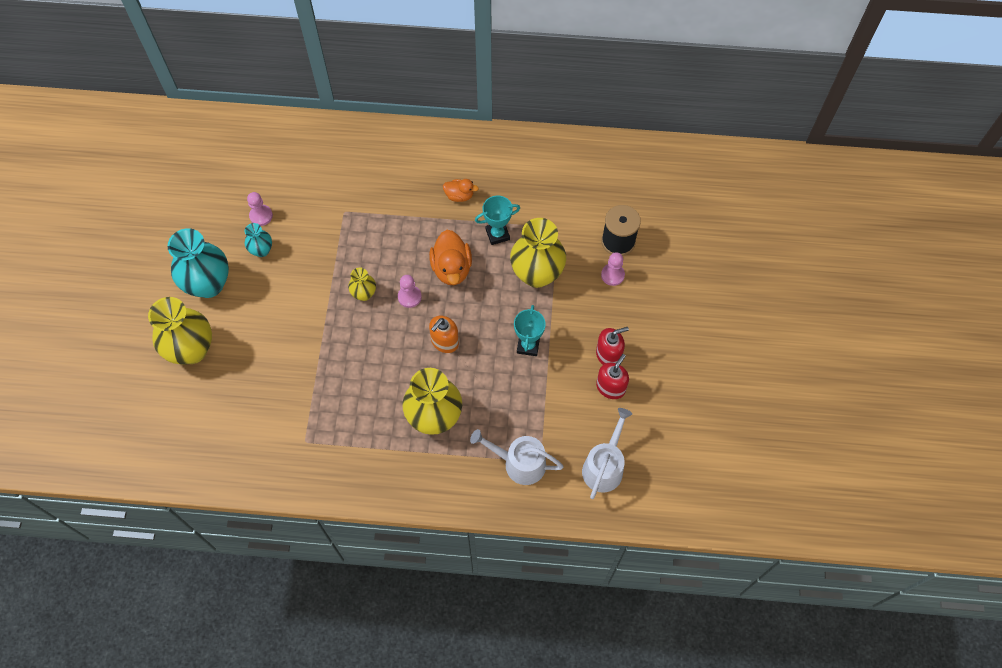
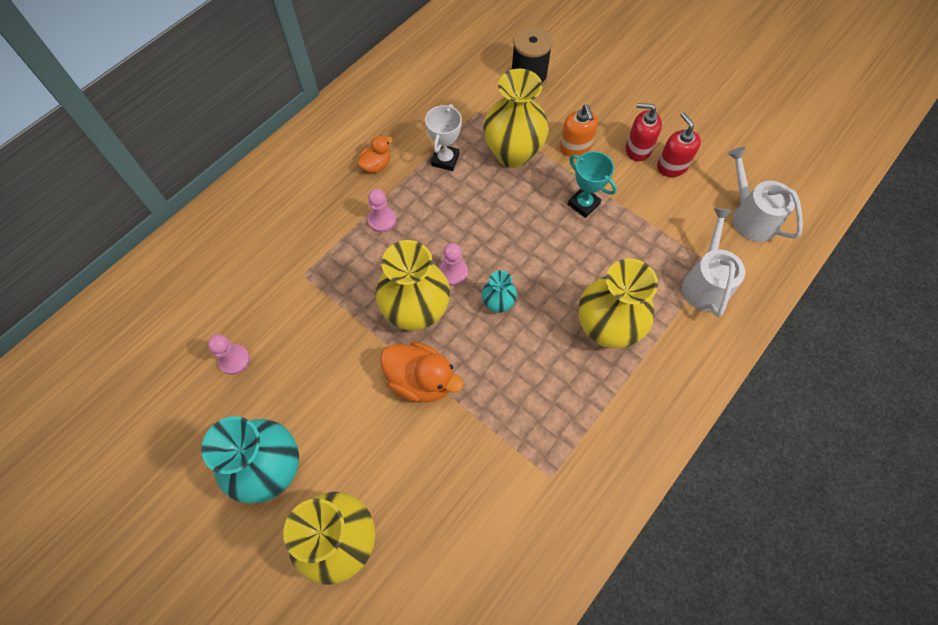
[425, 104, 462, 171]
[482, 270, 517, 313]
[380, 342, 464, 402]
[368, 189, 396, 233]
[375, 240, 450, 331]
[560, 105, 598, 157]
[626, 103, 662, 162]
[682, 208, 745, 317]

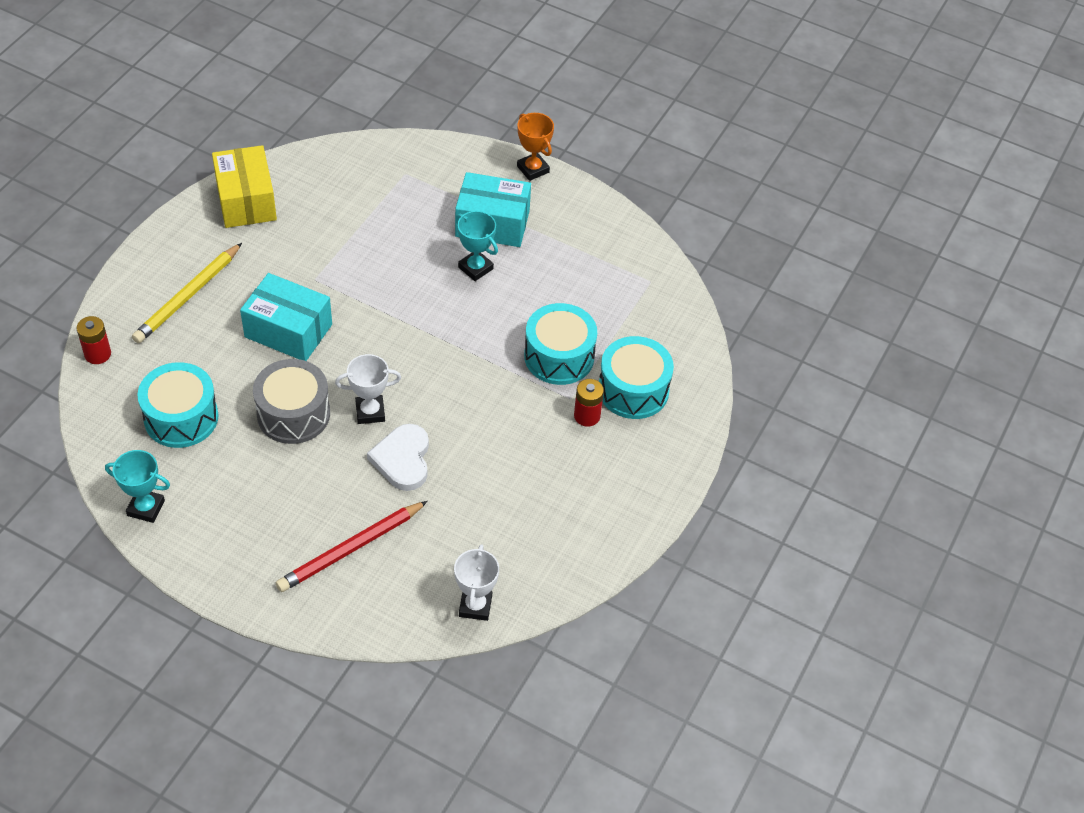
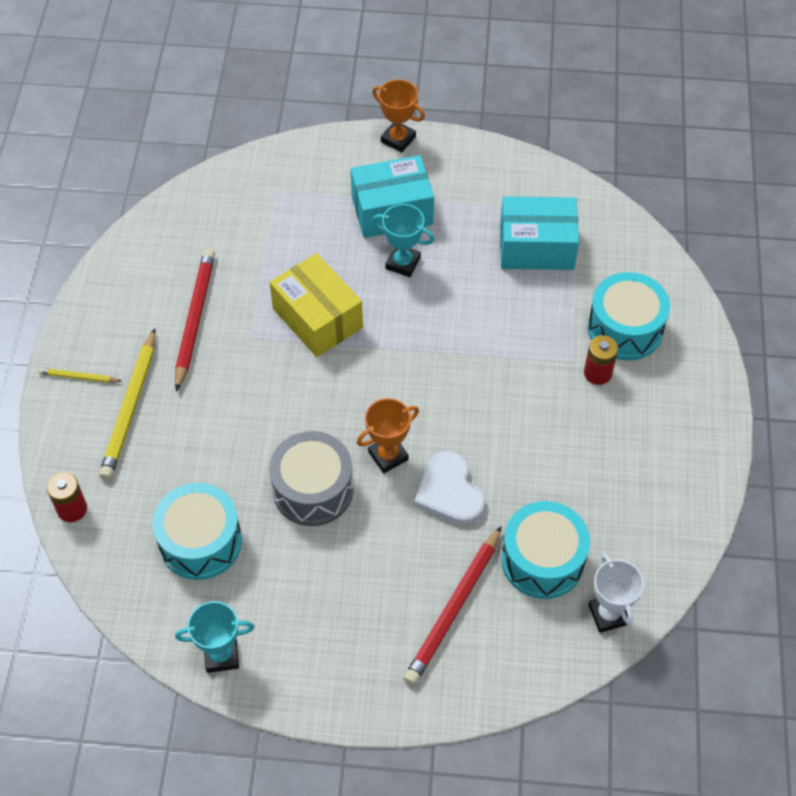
[269, 253, 363, 357]
[500, 197, 579, 270]
[501, 501, 590, 599]
[357, 398, 419, 473]
[175, 248, 215, 392]
[38, 368, 121, 383]

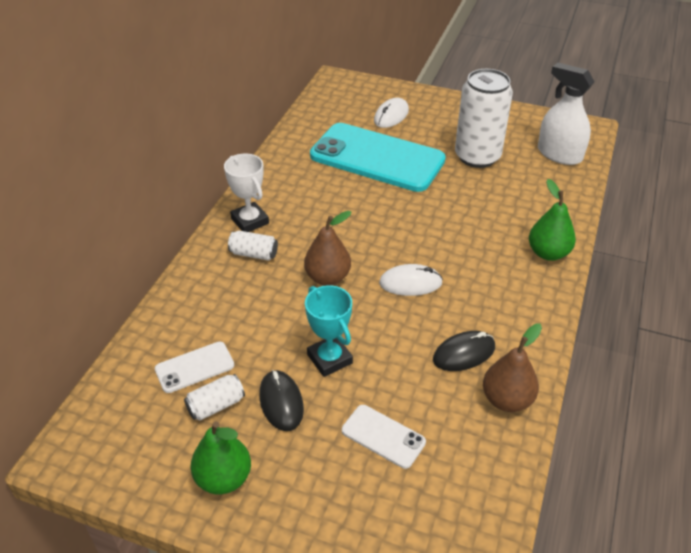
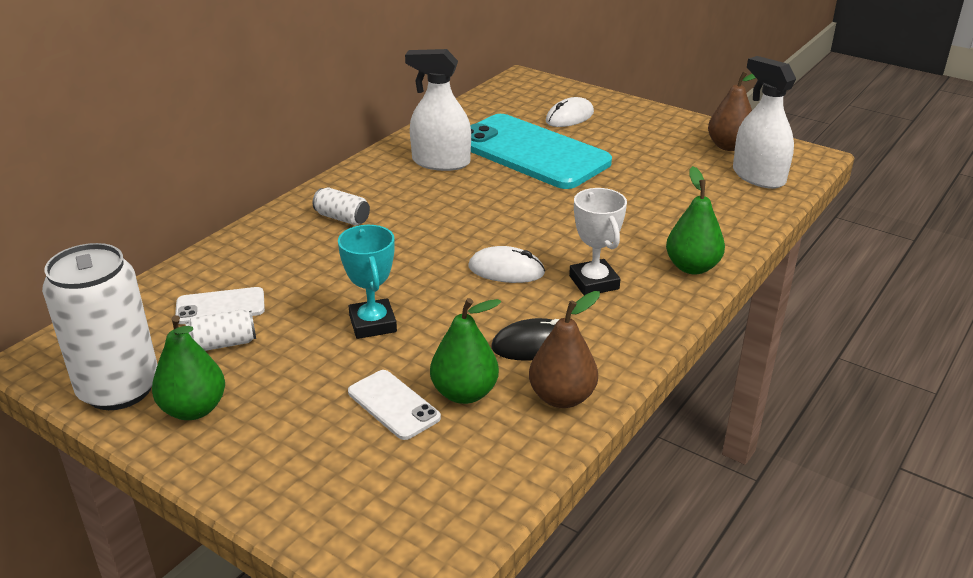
[42, 243, 158, 410]
[569, 188, 627, 295]
[708, 71, 756, 151]
[259, 370, 304, 431] (first image)
[405, 49, 471, 171]
[430, 298, 501, 404]

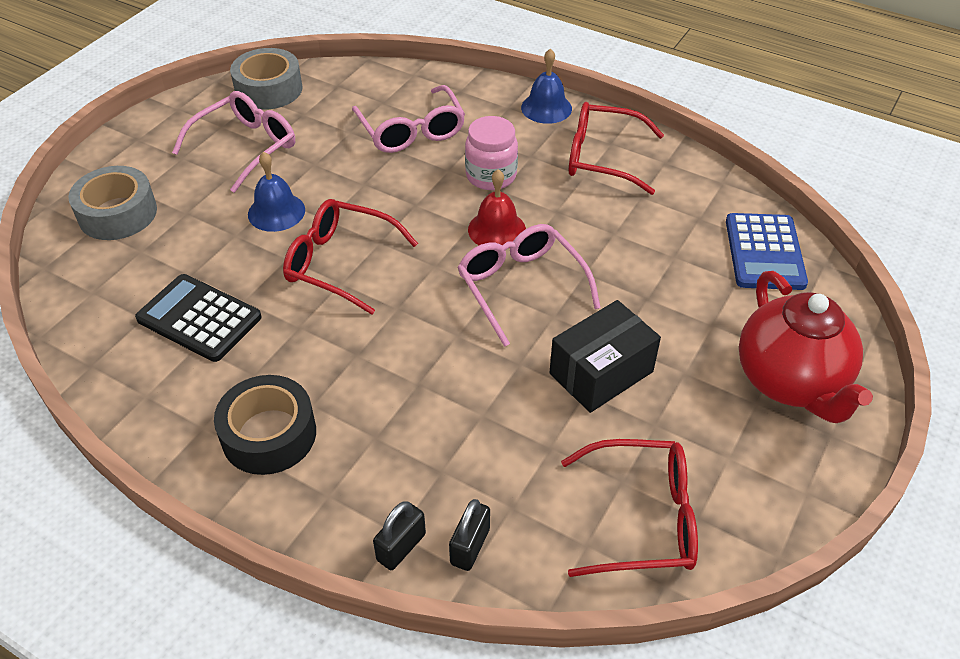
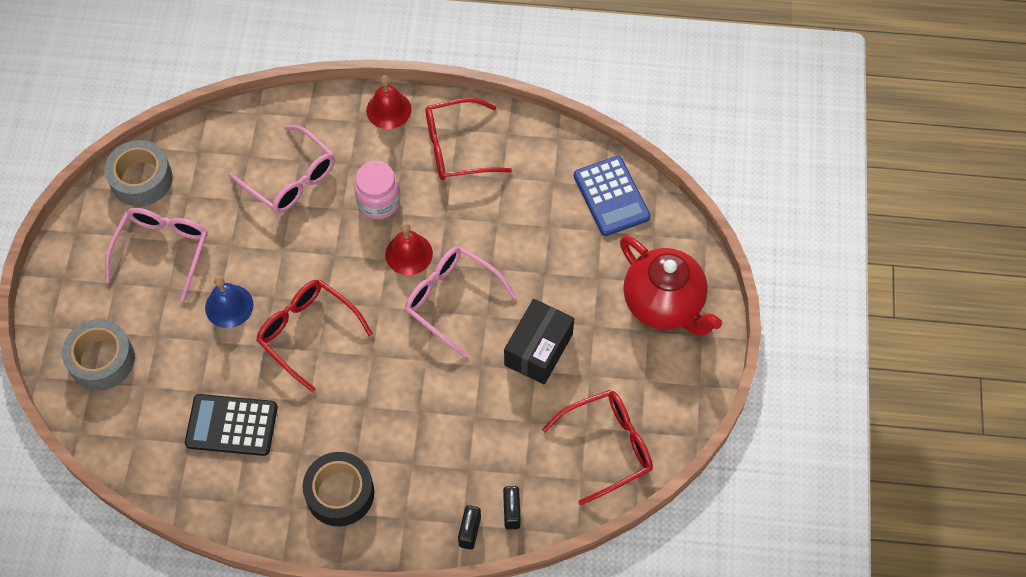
[366, 75, 411, 129]
[256, 280, 373, 392]

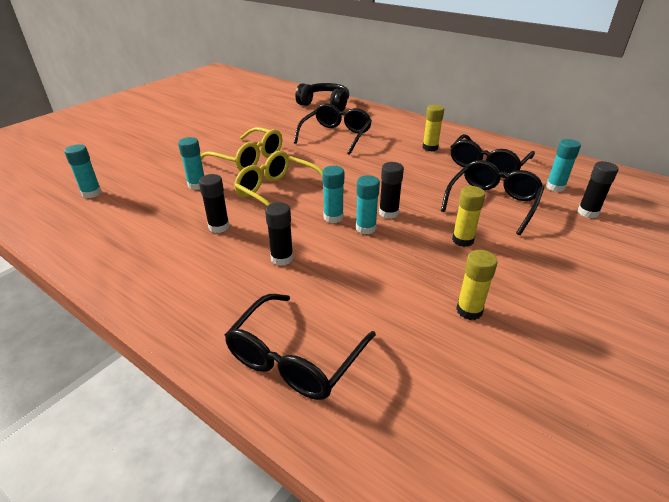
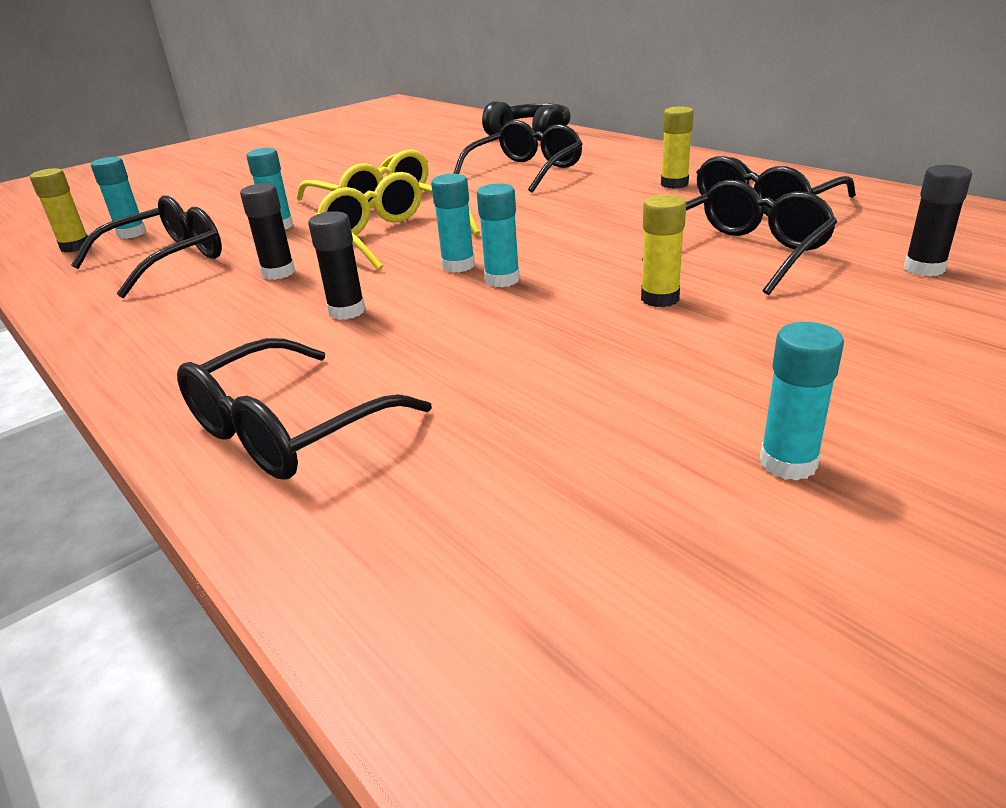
[760, 322, 844, 481]
[379, 162, 404, 219] (first image)
[30, 168, 88, 253]
[71, 196, 222, 298]

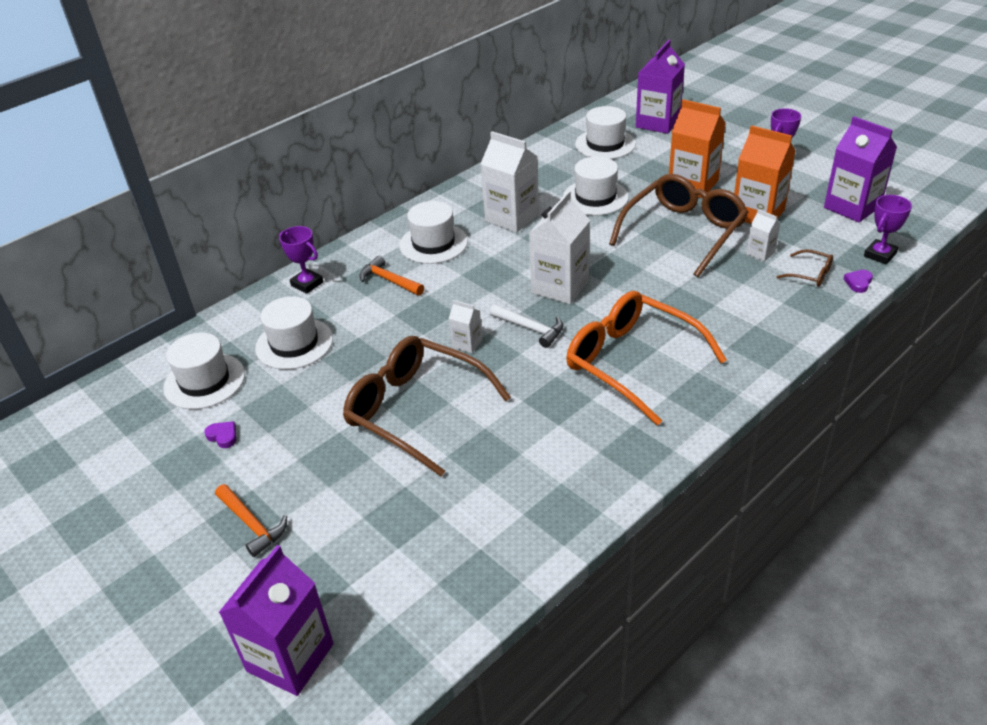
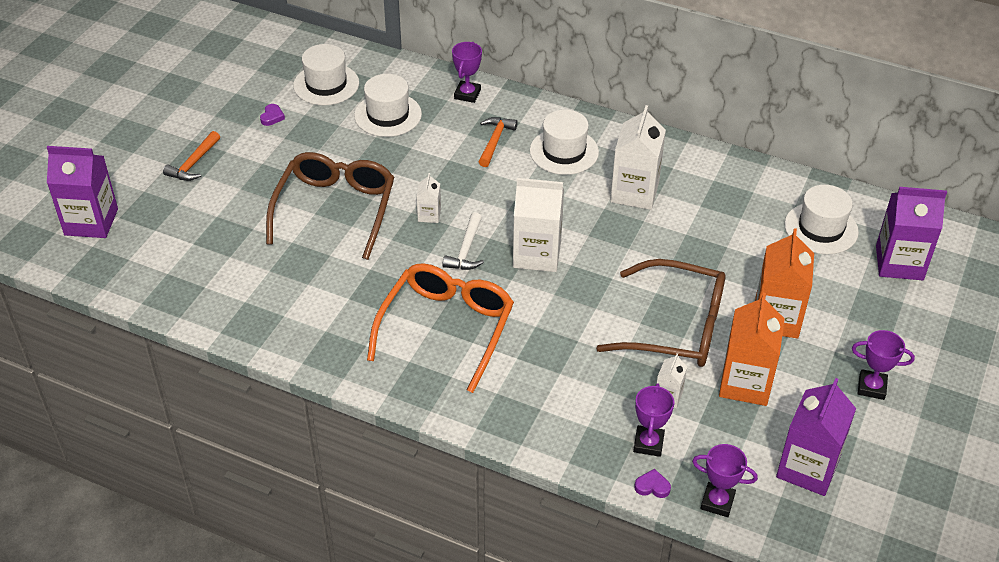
[563, 157, 629, 215] (first image)
[633, 383, 674, 457]

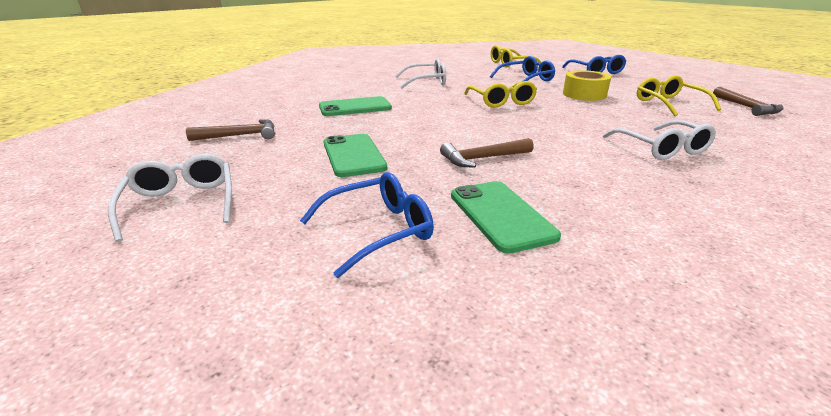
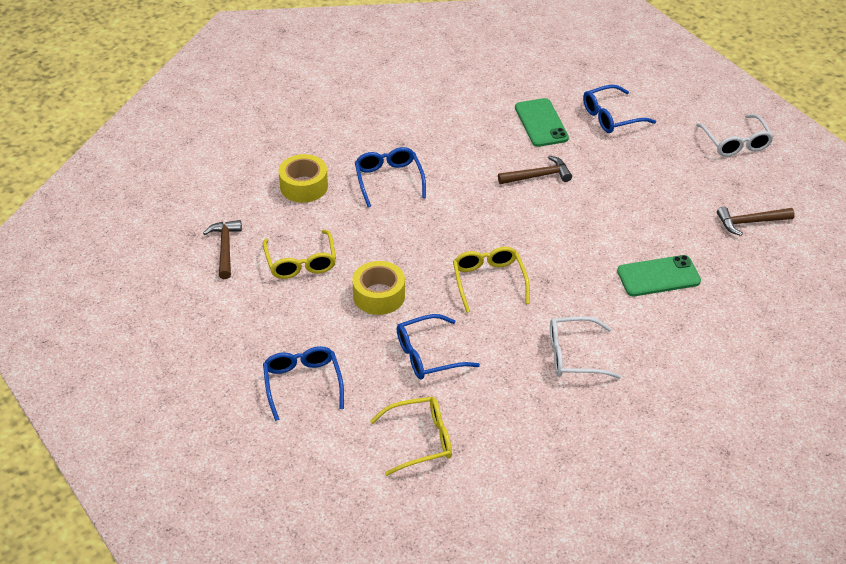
[355, 147, 426, 208]
[324, 134, 387, 177] (first image)
[279, 154, 328, 203]

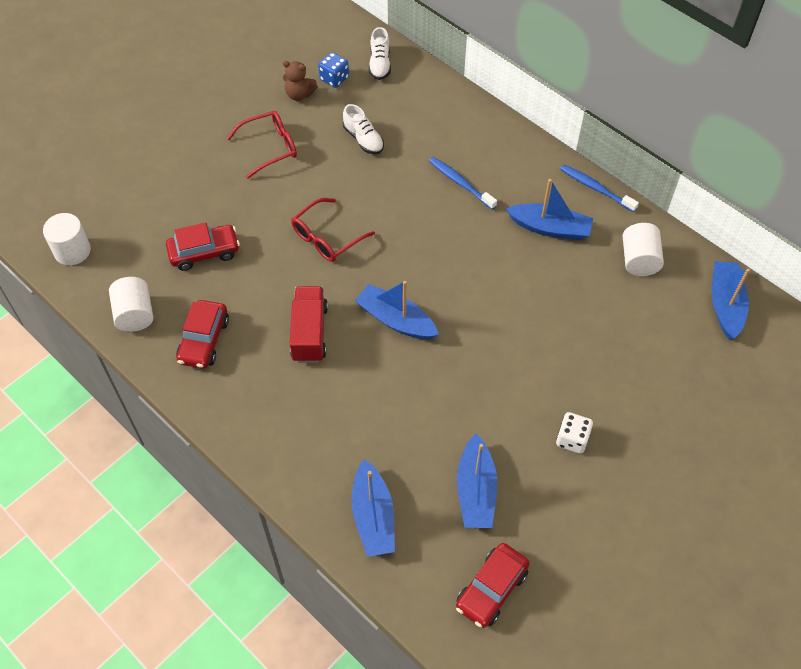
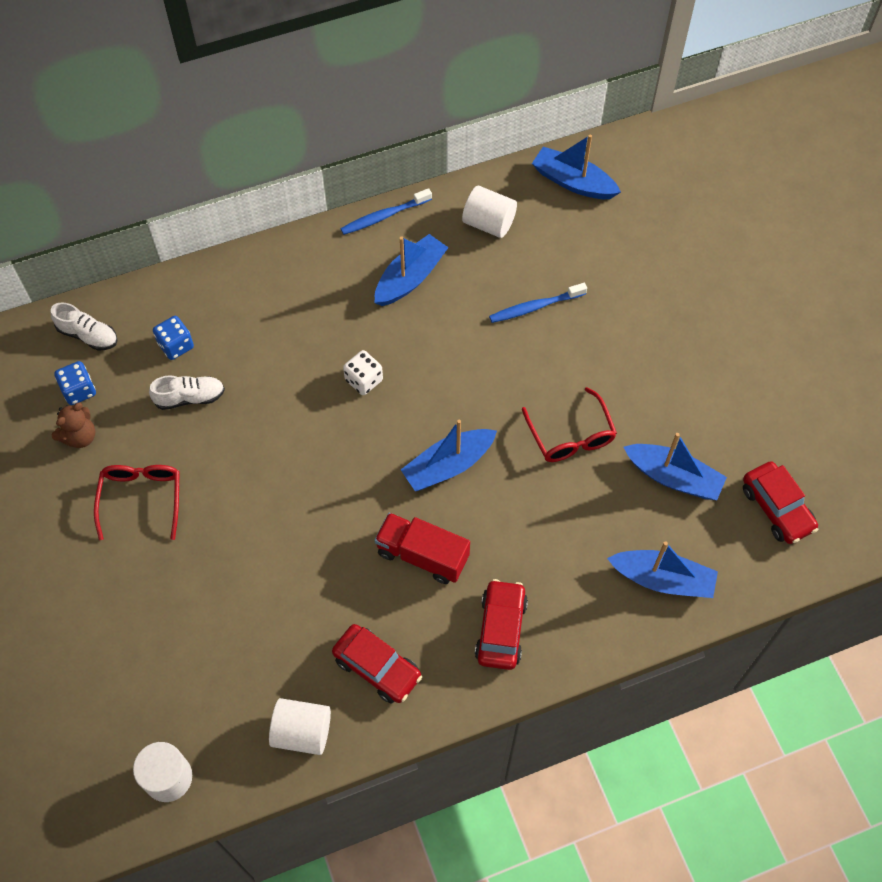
[489, 283, 587, 323]
[522, 387, 617, 462]
[475, 579, 528, 670]
[343, 350, 383, 395]
[153, 316, 194, 360]

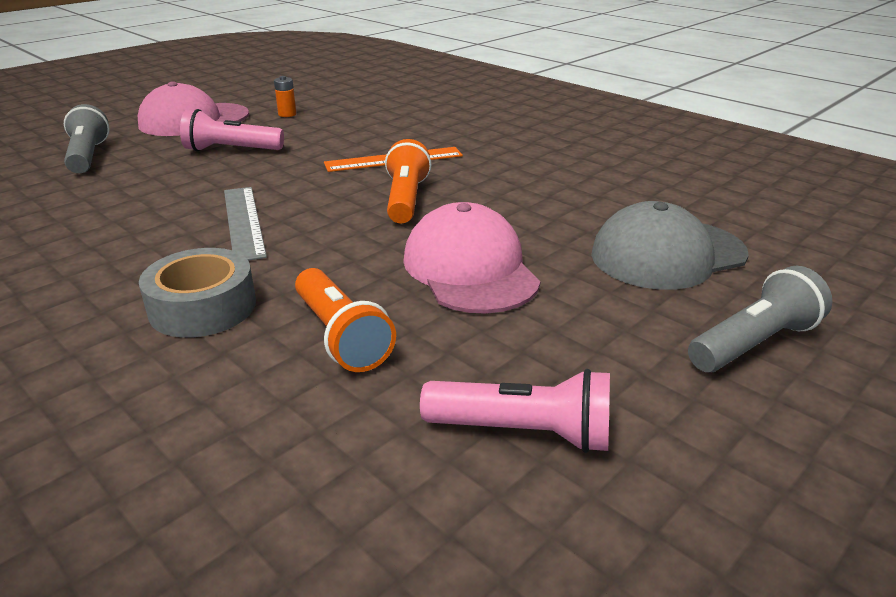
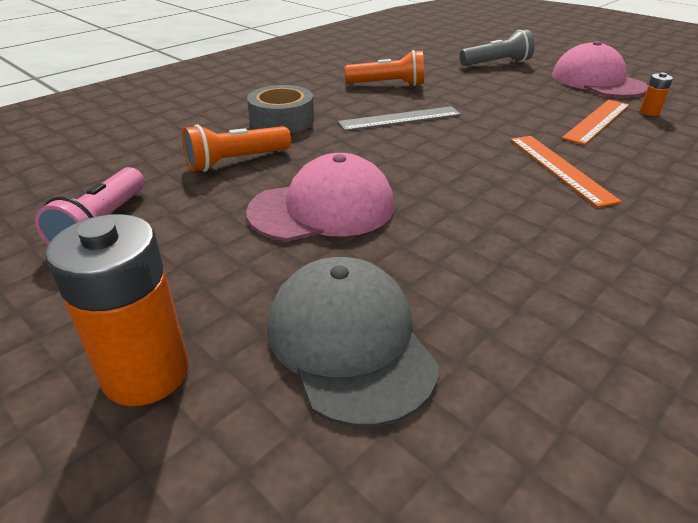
[180, 109, 284, 151] (first image)
[345, 50, 424, 86]
[45, 214, 189, 406]
[562, 100, 630, 145]

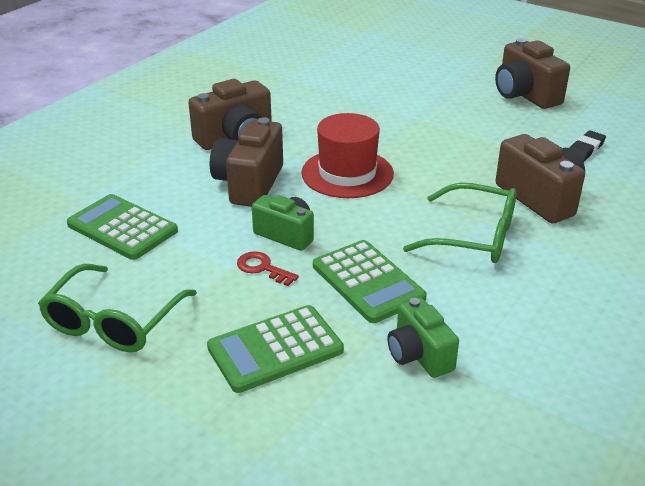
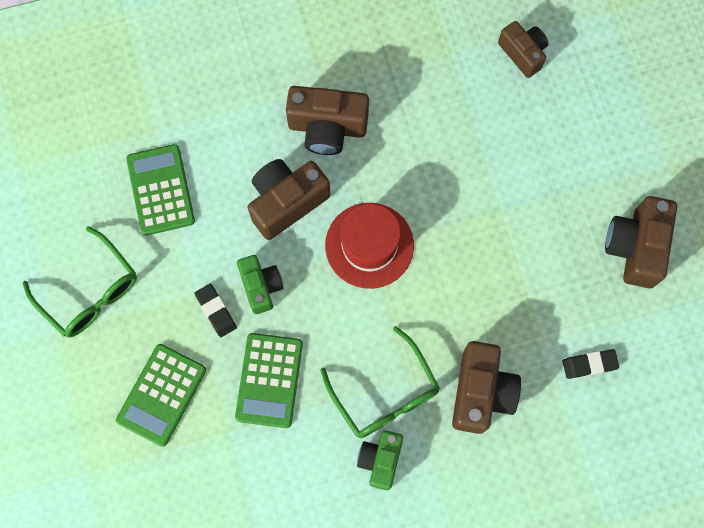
[194, 284, 237, 337]
[23, 226, 137, 338]
[357, 430, 403, 490]
[116, 344, 206, 447]
[498, 21, 548, 78]

